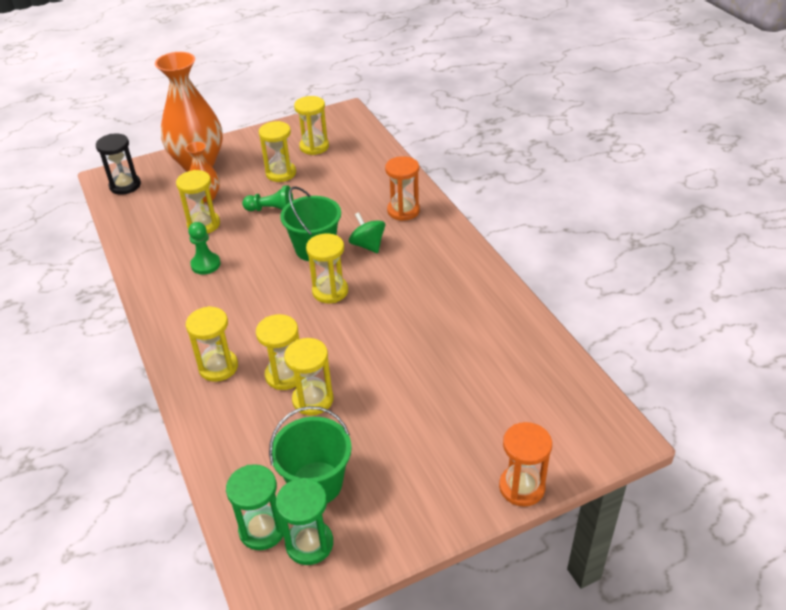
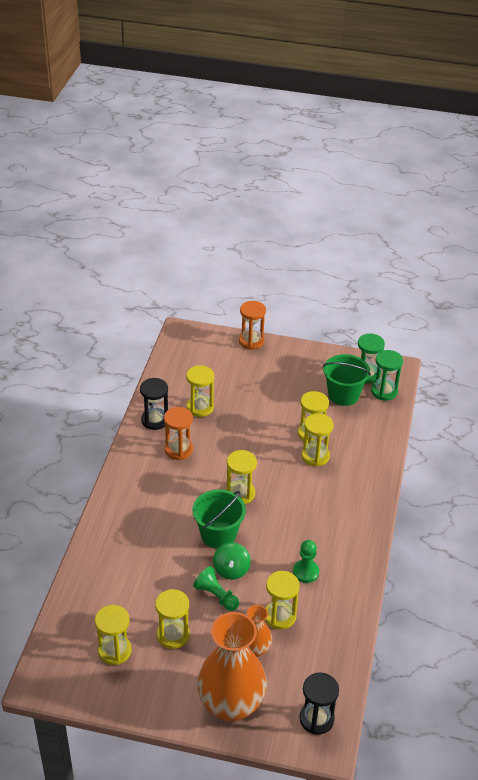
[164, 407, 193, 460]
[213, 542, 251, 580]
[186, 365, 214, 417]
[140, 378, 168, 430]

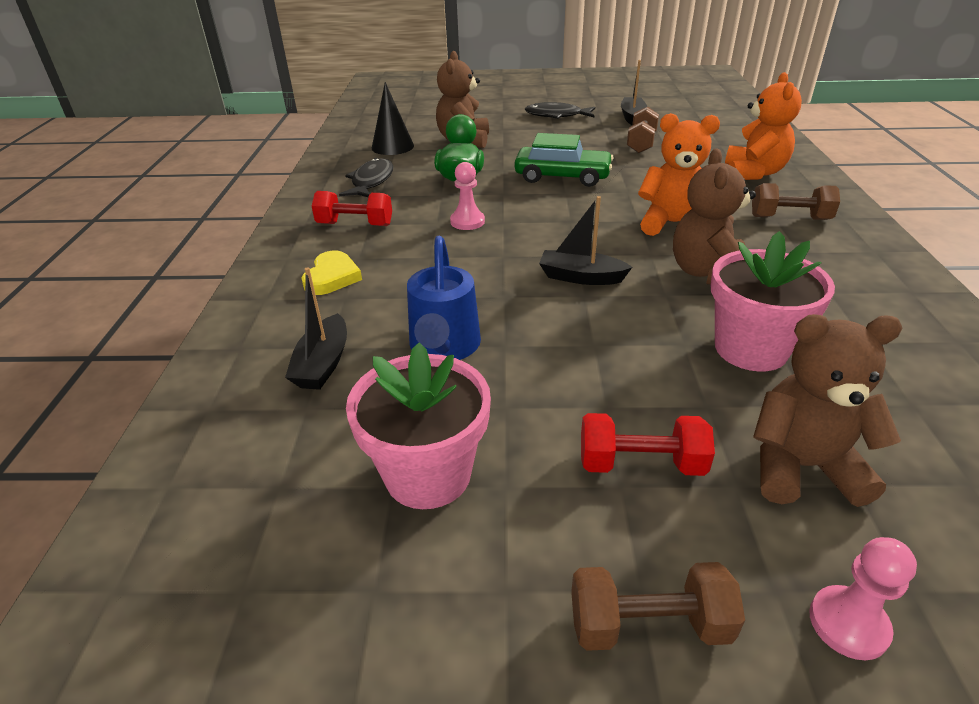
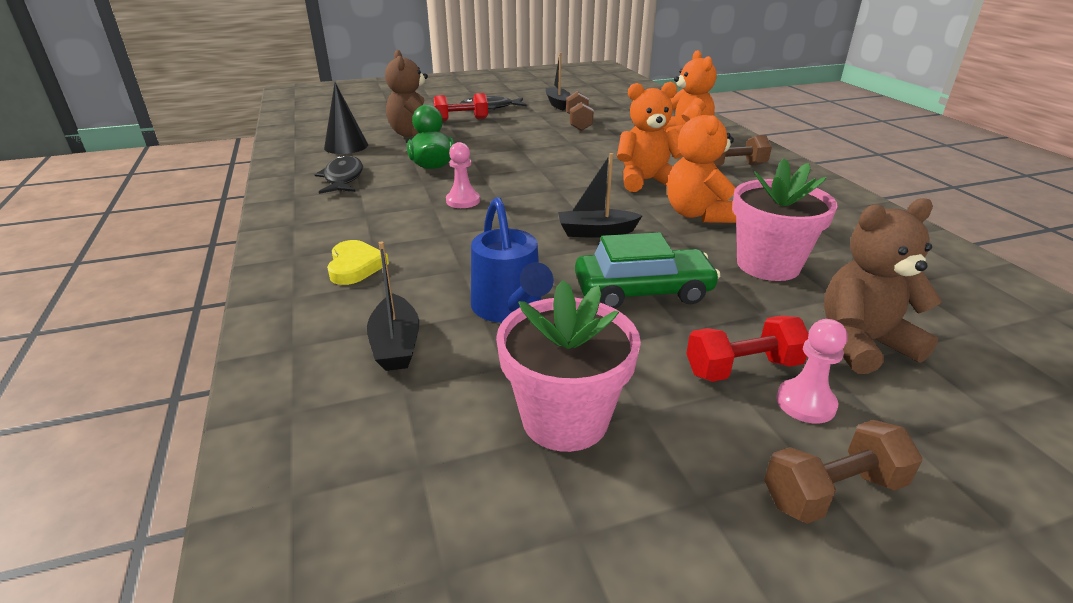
[575, 232, 720, 309]
[667, 104, 736, 223]
[434, 93, 488, 121]
[776, 319, 848, 423]

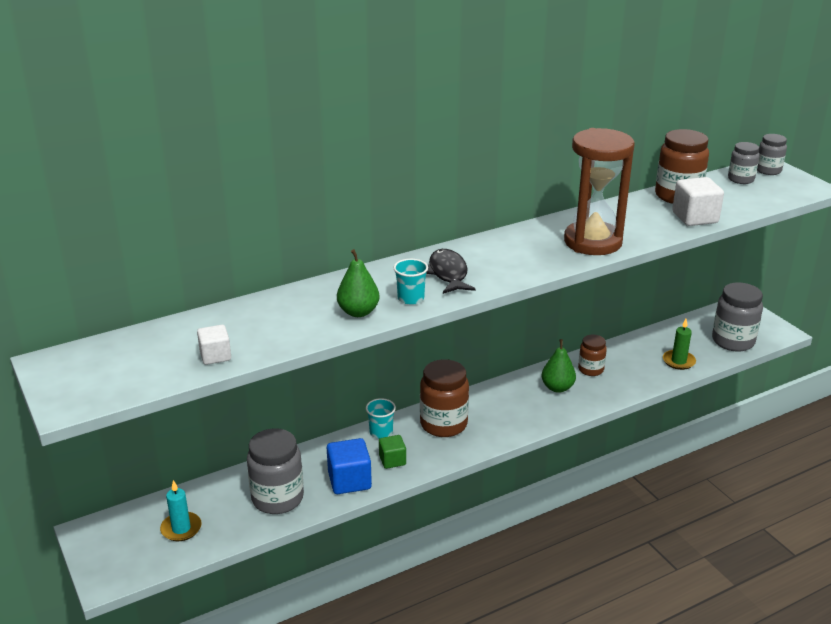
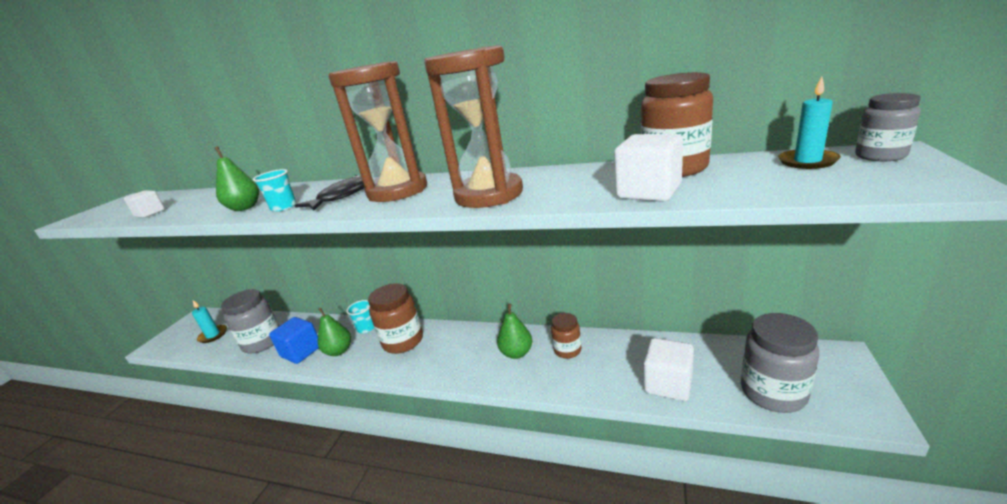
[778, 76, 841, 169]
[644, 338, 694, 401]
[318, 308, 351, 356]
[328, 61, 427, 202]

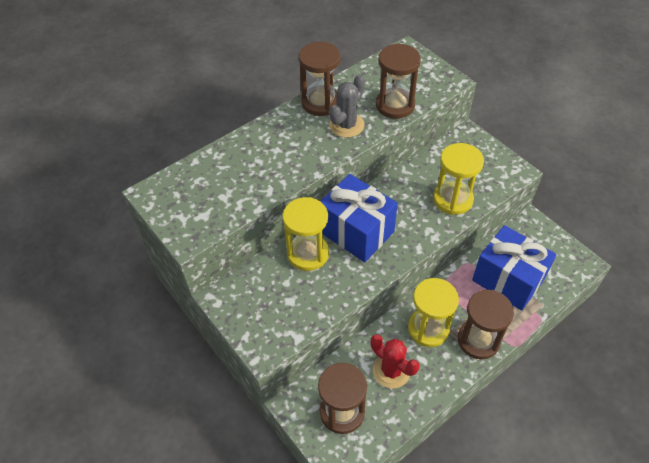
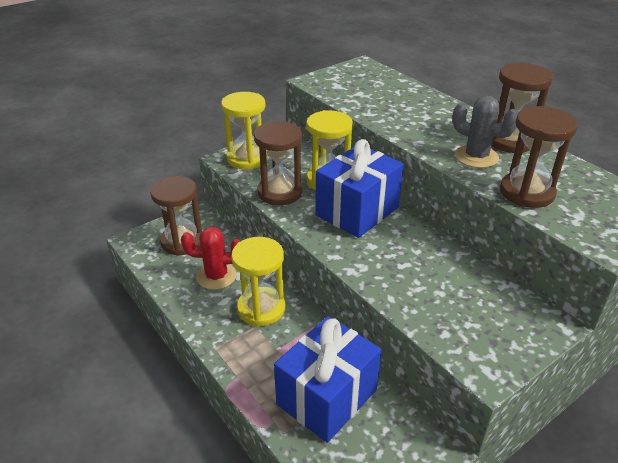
[221, 92, 268, 170]
[254, 121, 302, 205]
[181, 227, 241, 290]

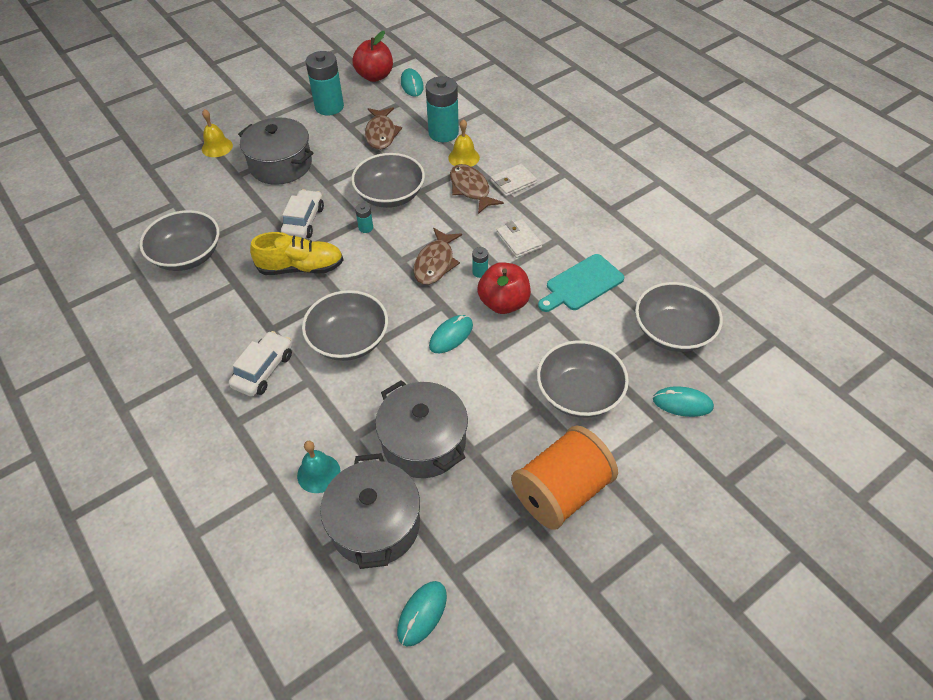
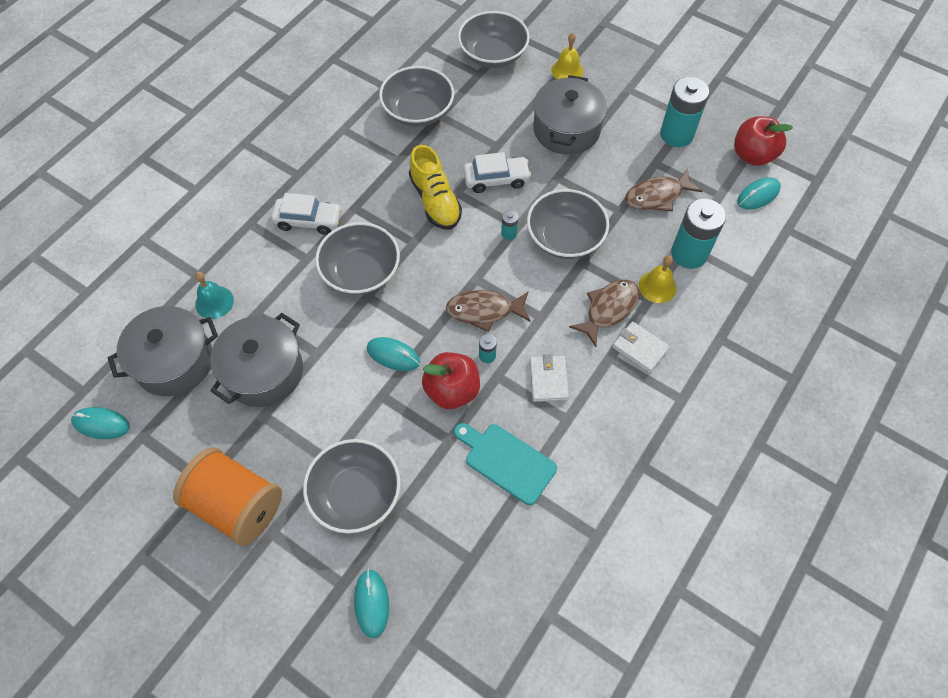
[530, 354, 569, 402]
[458, 11, 530, 68]

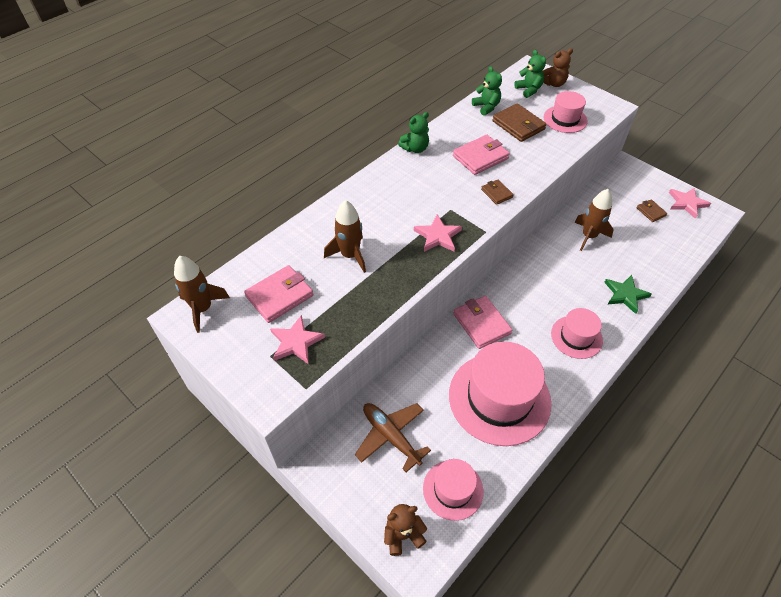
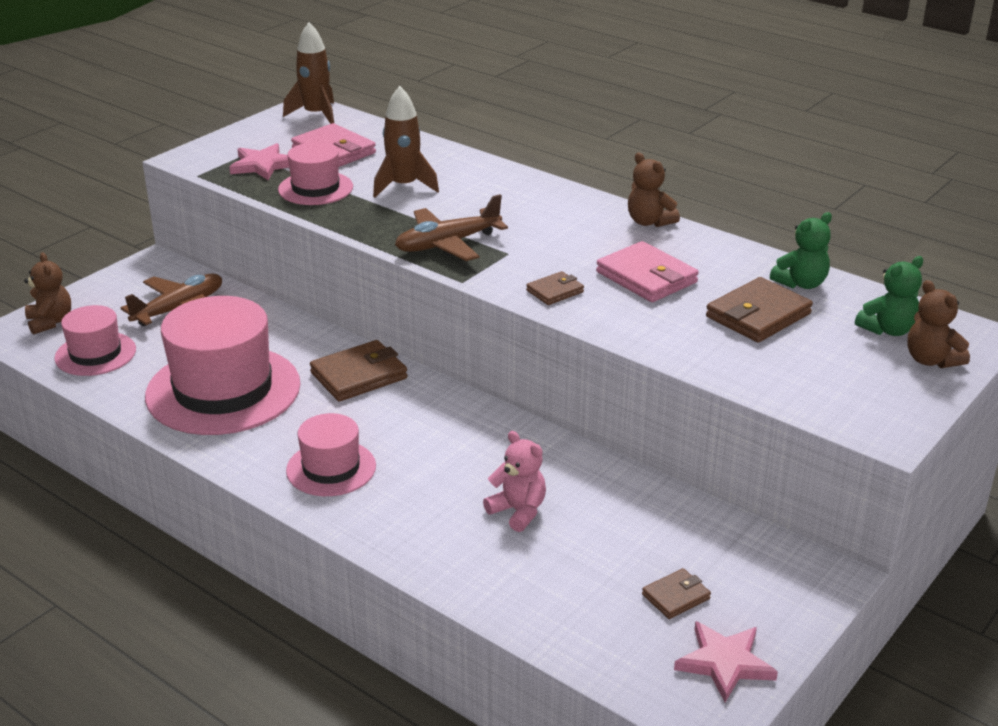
[278, 142, 353, 205]
[628, 153, 680, 227]
[574, 189, 613, 251] (first image)
[395, 194, 508, 261]
[604, 275, 652, 314] (first image)
[310, 340, 408, 401]
[483, 431, 546, 532]

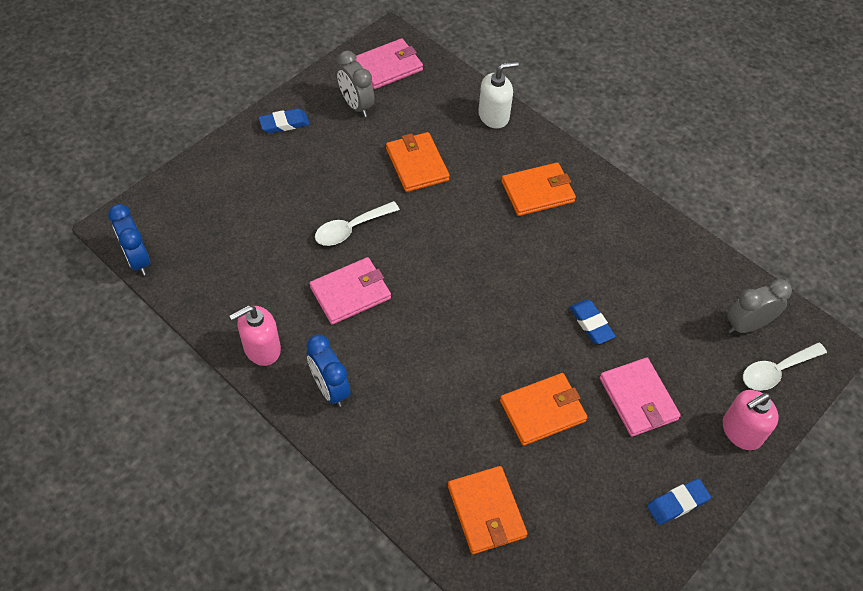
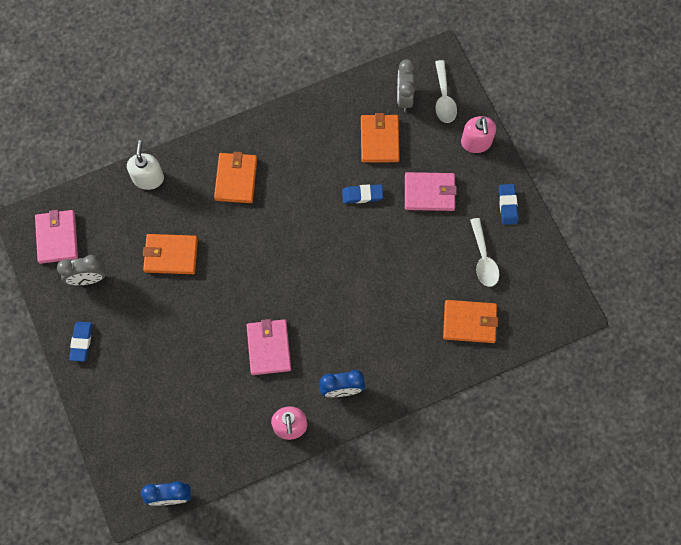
[470, 218, 499, 287]
[361, 113, 400, 163]

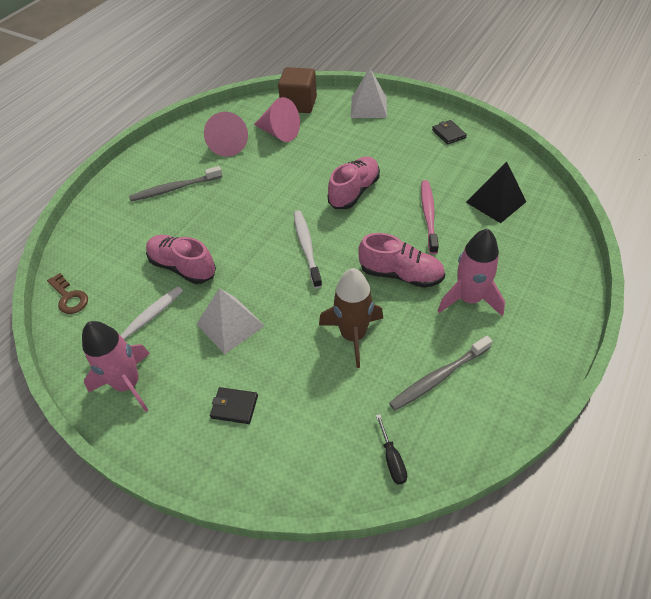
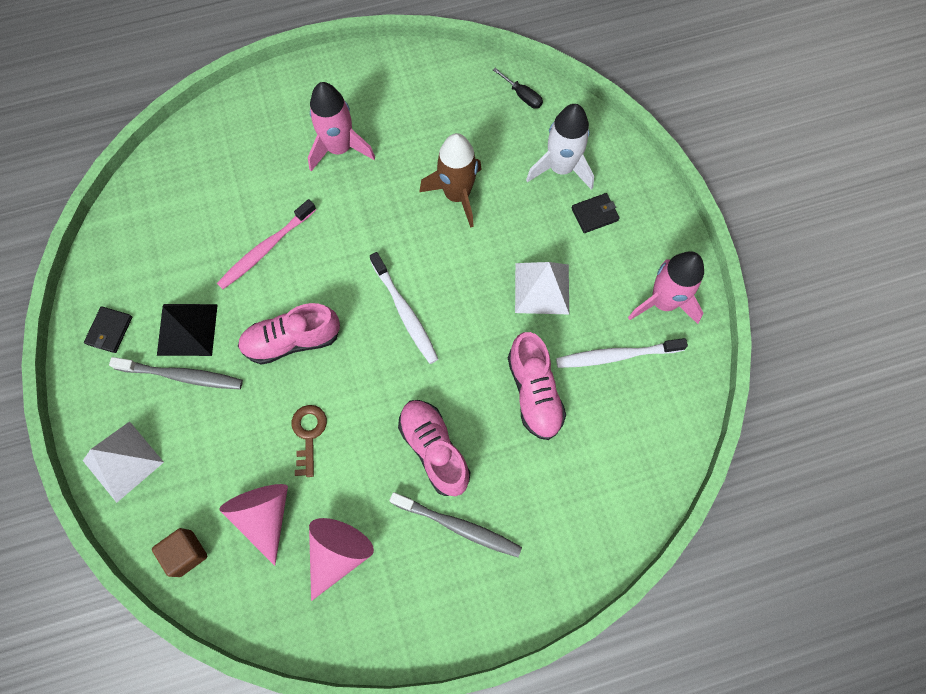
[152, 528, 207, 577]
[157, 304, 218, 356]
[370, 252, 438, 364]
[398, 400, 470, 496]
[292, 405, 327, 477]
[109, 357, 243, 389]
[572, 193, 620, 233]
[493, 68, 543, 109]
[526, 104, 594, 190]

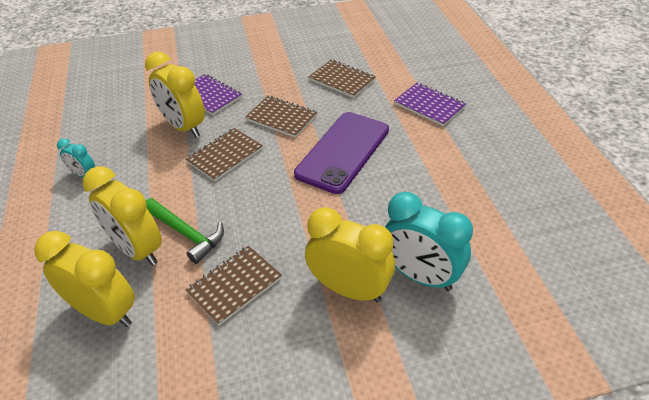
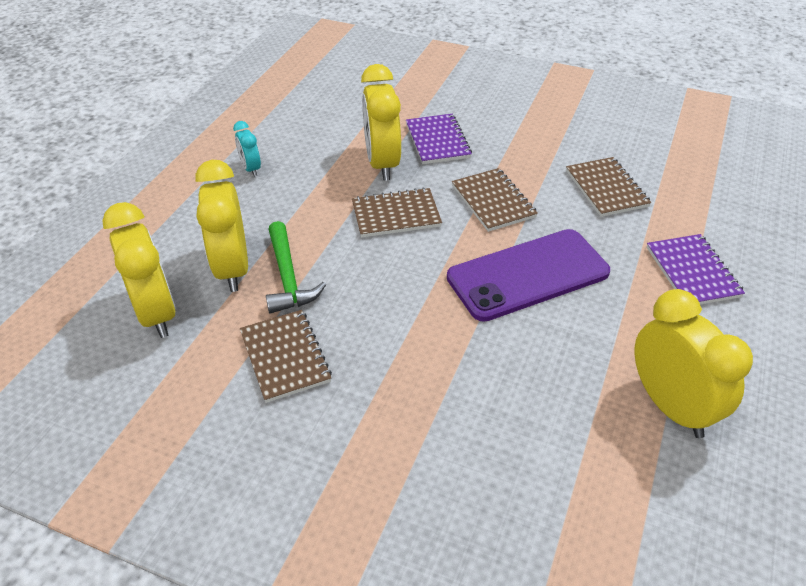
[385, 192, 473, 291] (first image)
[634, 289, 753, 438]
[240, 310, 332, 403]

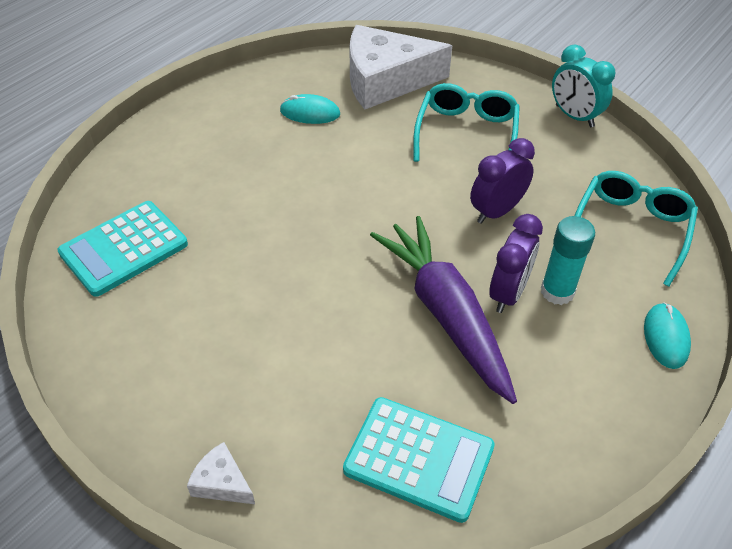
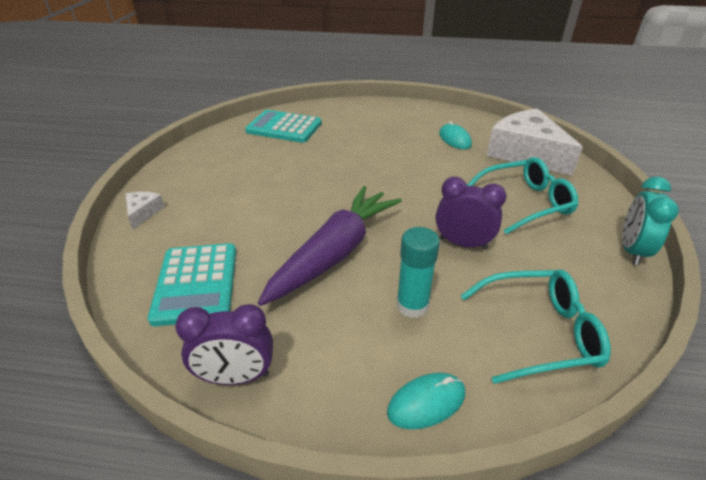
[175, 304, 273, 385]

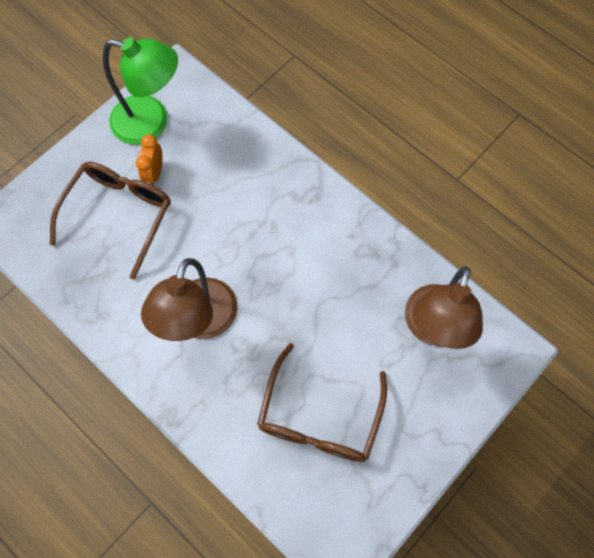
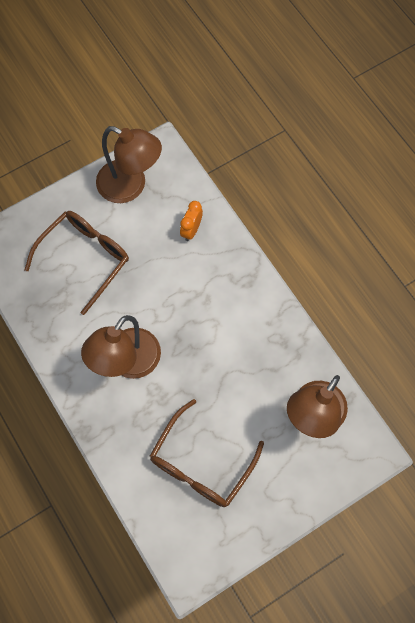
[96, 126, 162, 203]
[180, 201, 203, 241]

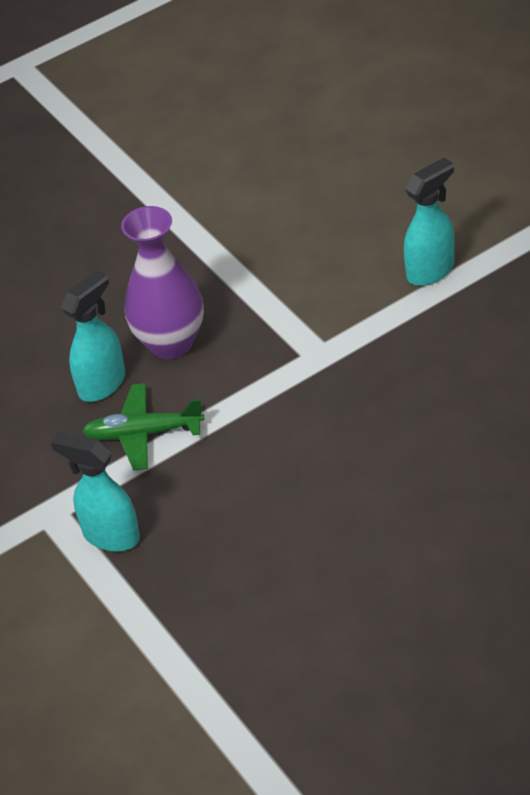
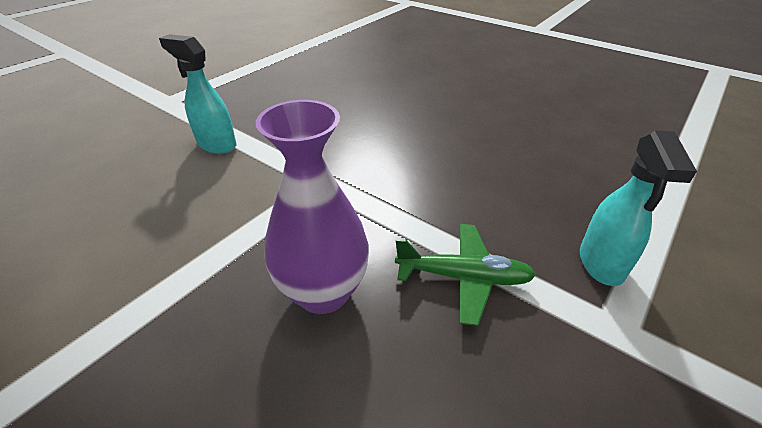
[61, 270, 125, 402] (first image)
[395, 224, 536, 326]

